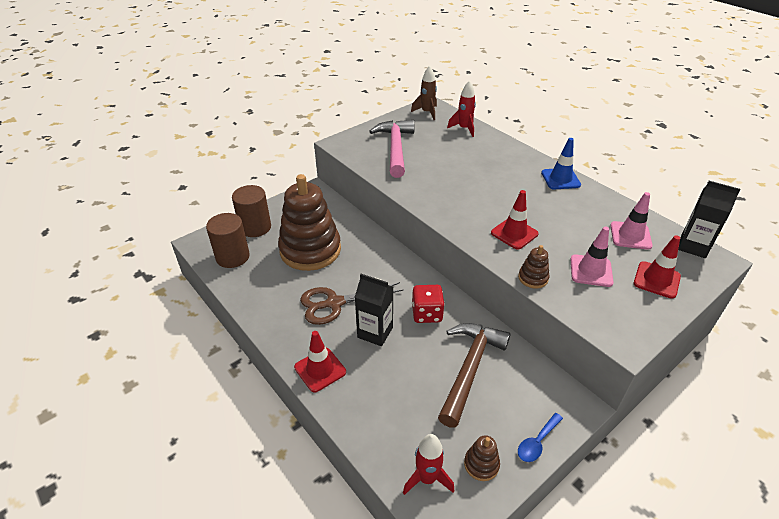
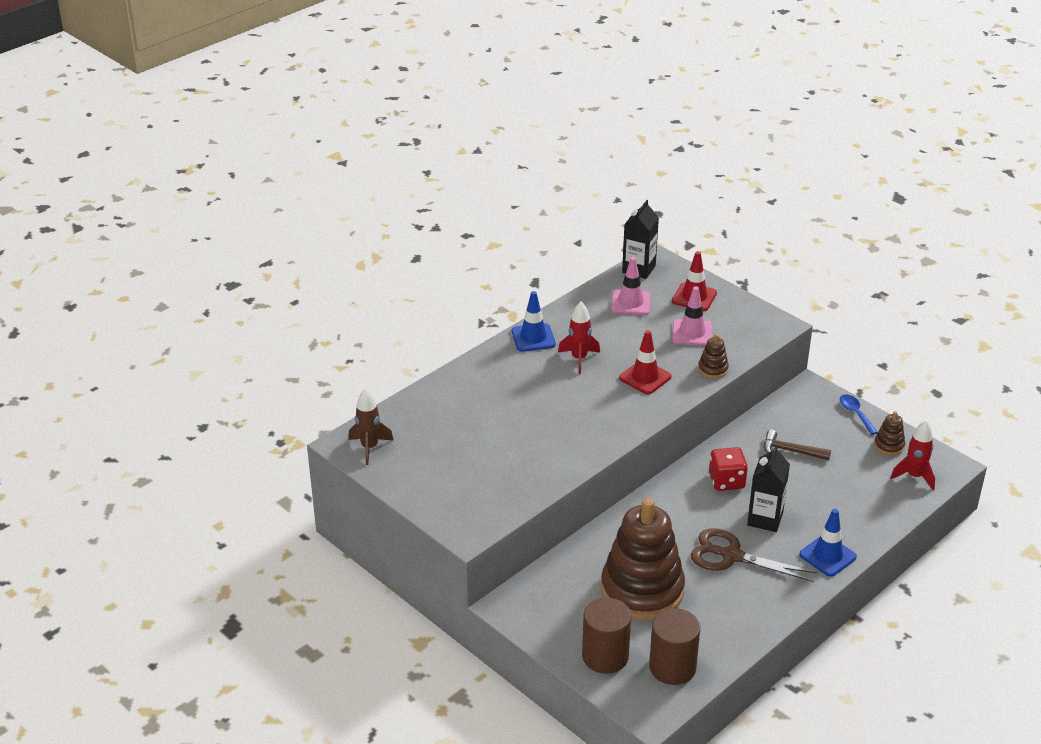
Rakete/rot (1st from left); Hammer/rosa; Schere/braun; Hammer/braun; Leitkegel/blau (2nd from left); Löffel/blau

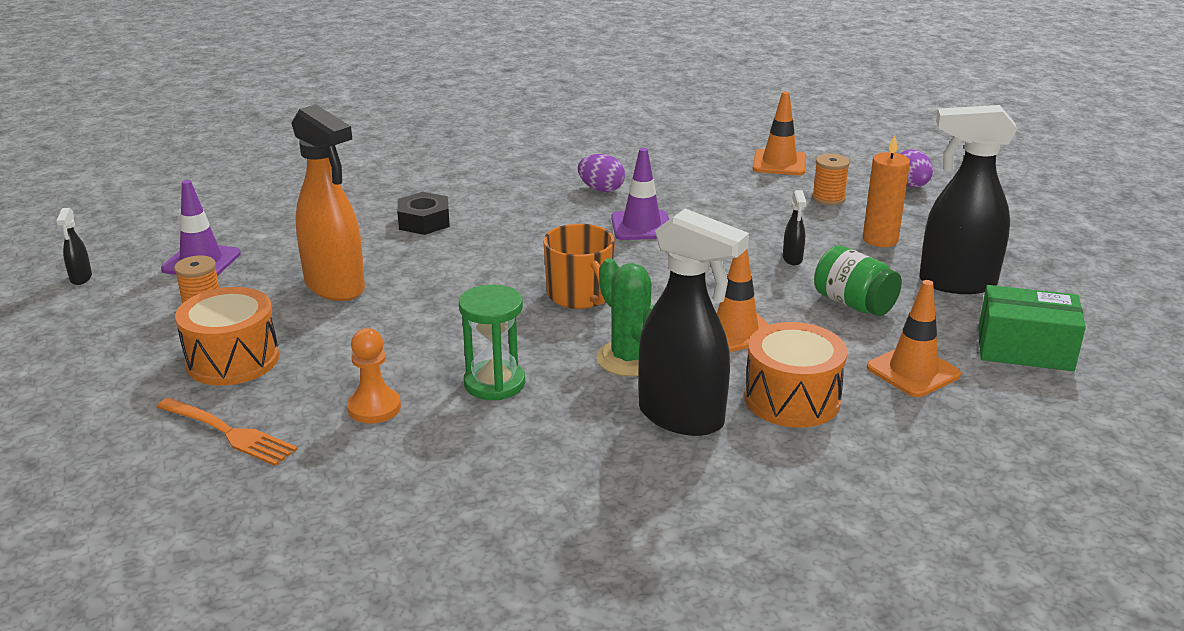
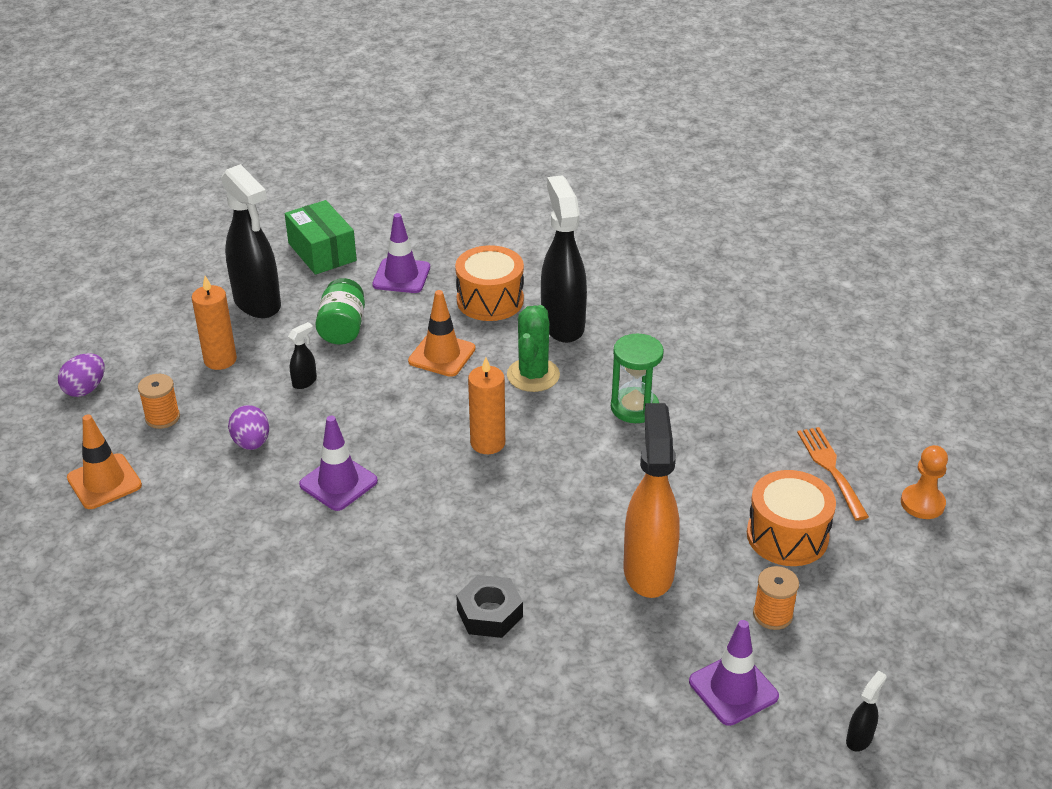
Ei/lila (2nd from left); Kerze/orange (2nd from left); Leitkegel/lila (2nd from left); Bauer/orange

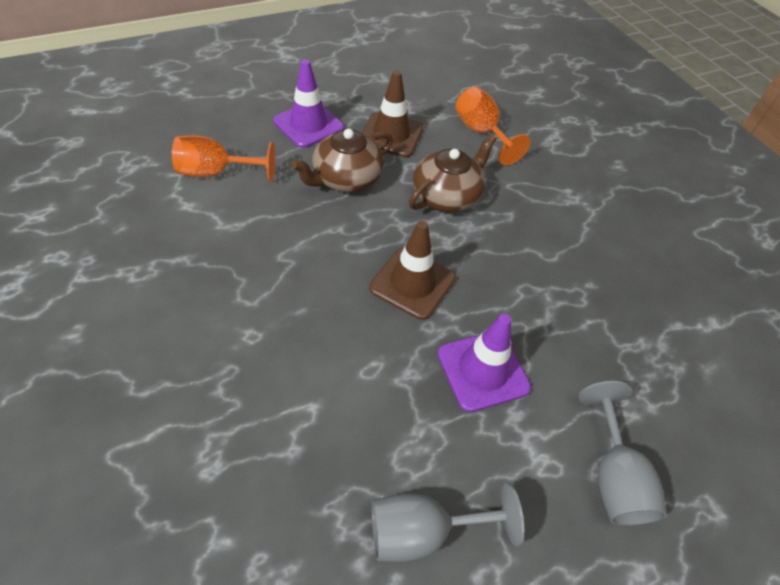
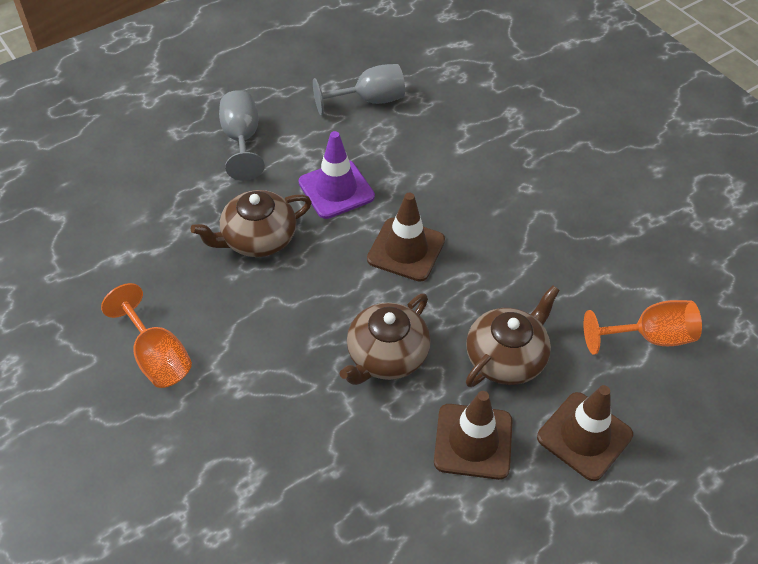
Leitkegel/braun (3rd from left); Kelch/orange (1st from left); Teekanne/braun (1st from left)

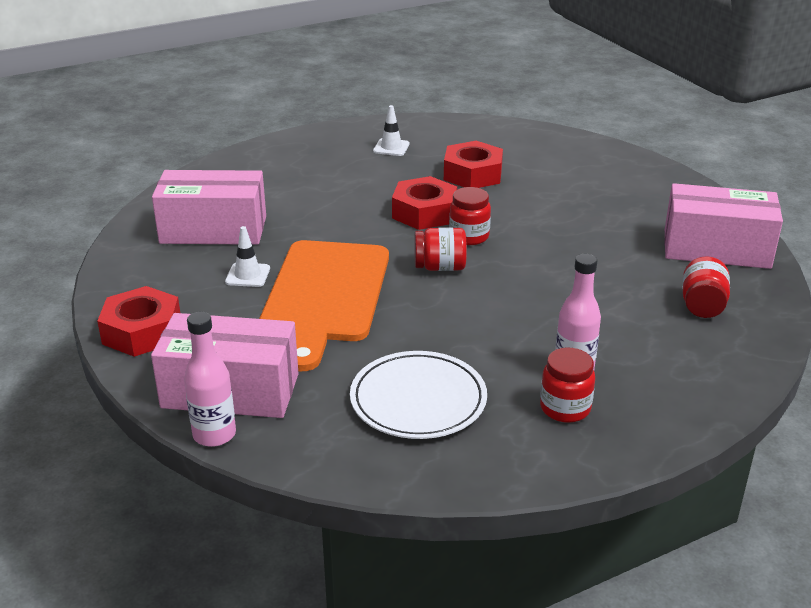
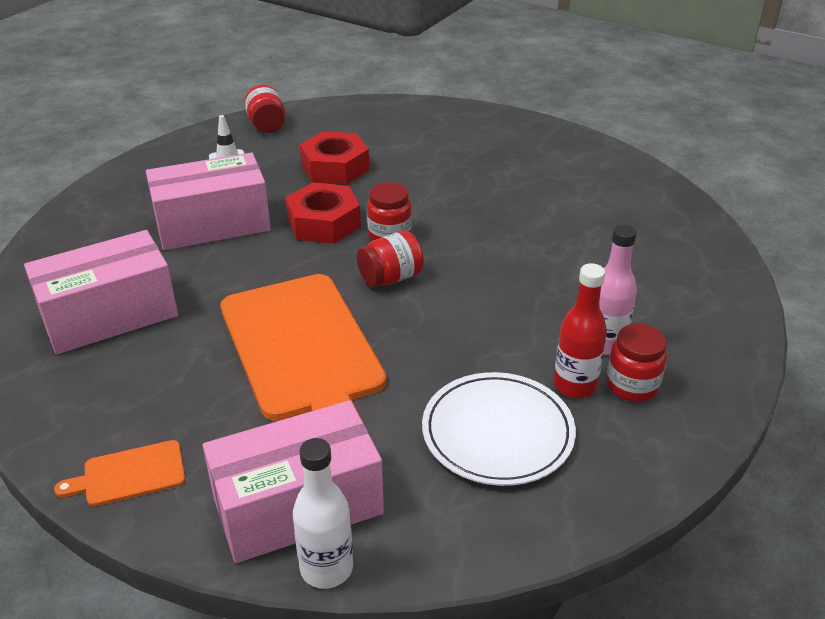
Schachtel/rosa (2nd from left); Leitkegel/weiß (1st from left in the first image); Einmachglas/rot (1st from left); Schneidebrett/orange (1st from left); Flasche/weiß; Flasche/rot

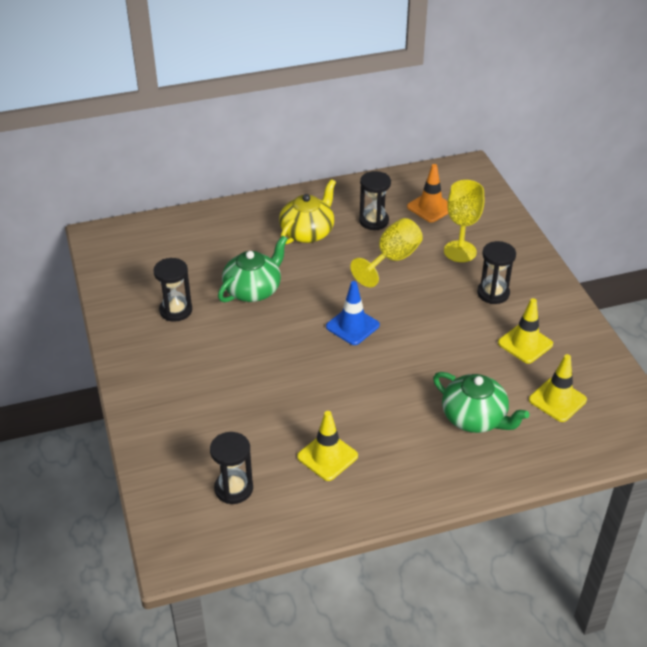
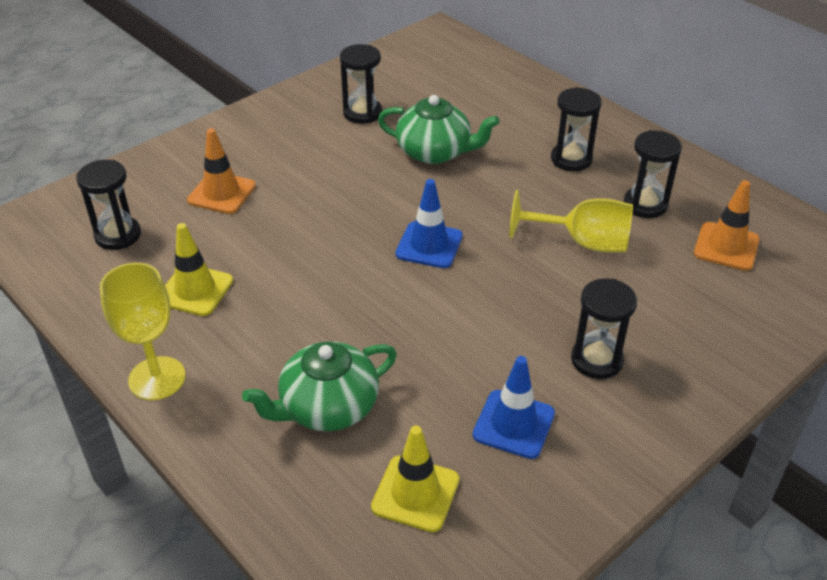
Sanduhr/schwarz (3rd from left); Kelch/gelb (1st from left); Leitkegel/blau (2nd from left); Teekanne/grün (1st from left); Leitkegel/orange (1st from left)

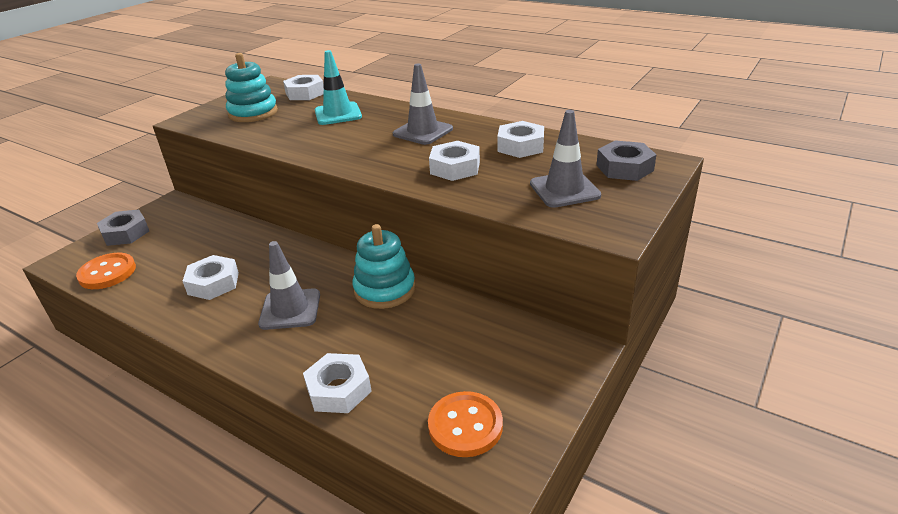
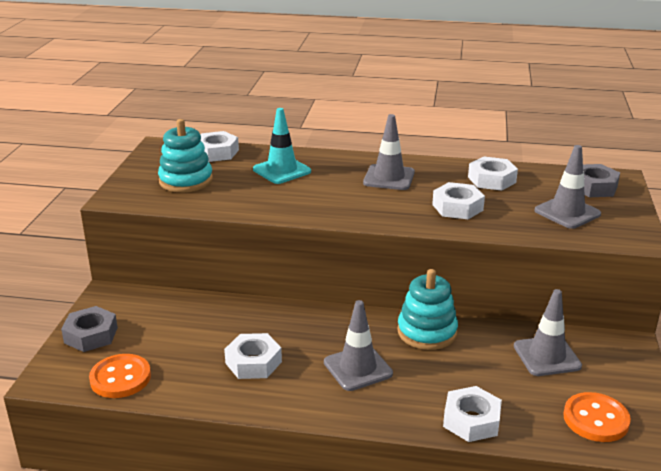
Leitkegel/grau (3rd from left)

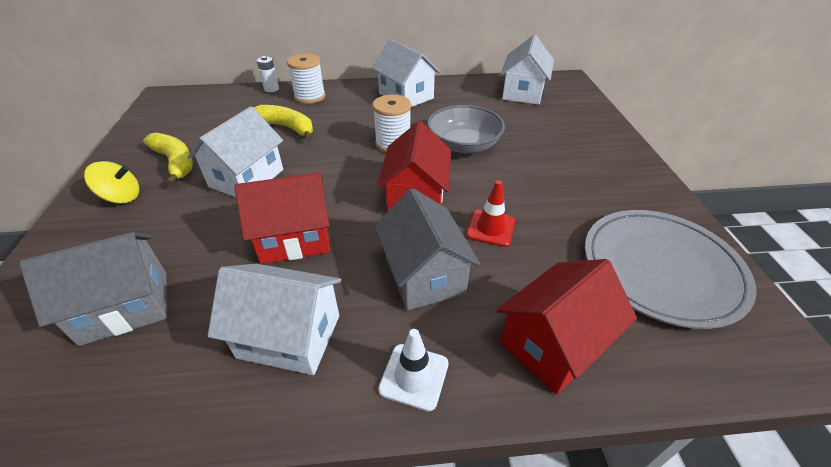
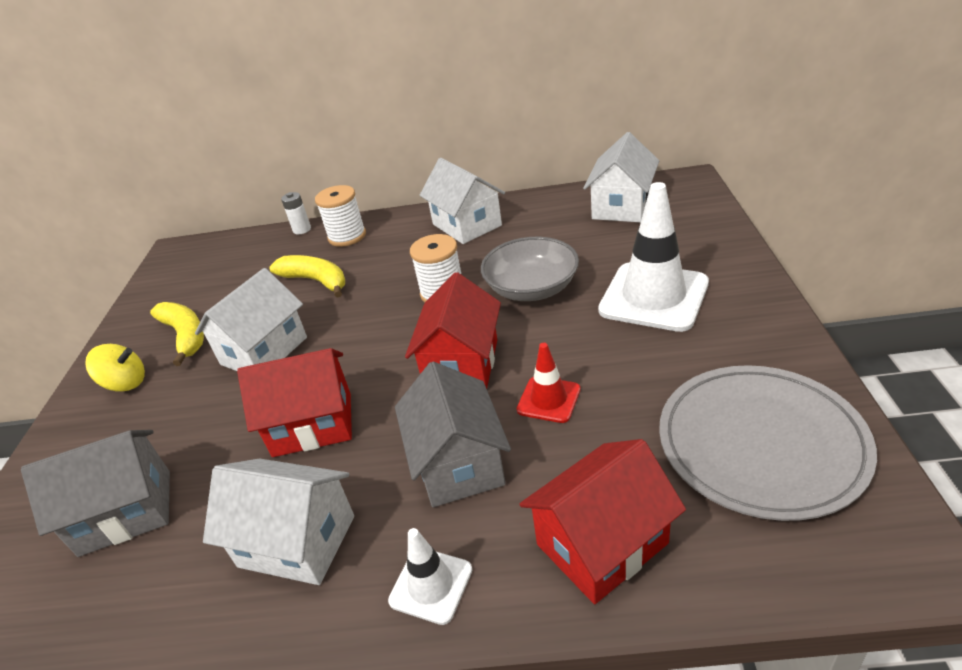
Leitkegel/weiß (2nd from left)

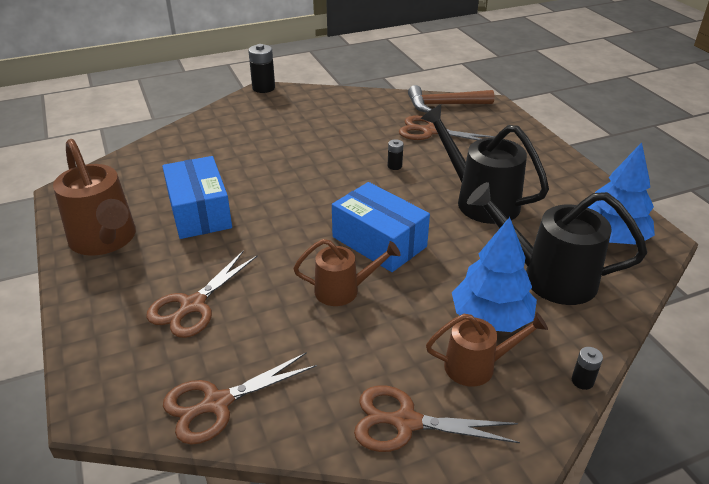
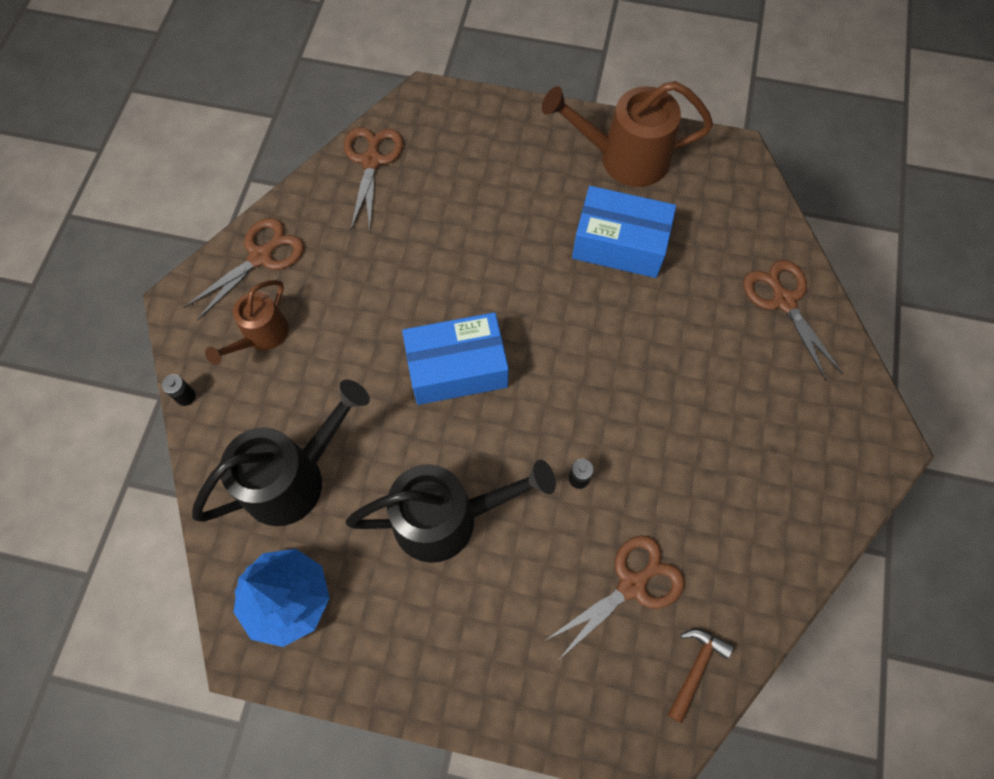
Batterie/schwarz (1st from left in the first image); Hammer/braun; Baum/blau (1st from left in the first image); Gießkanne/braun (2nd from left in the first image); Schere/braun (4th from left)

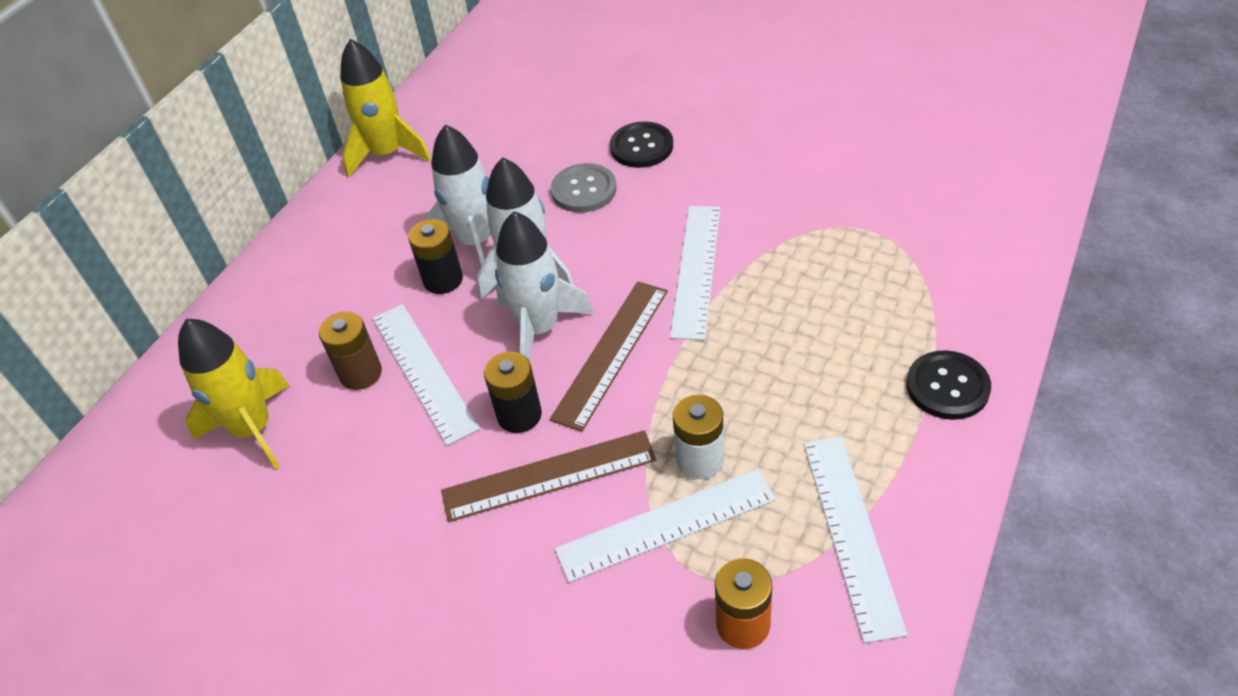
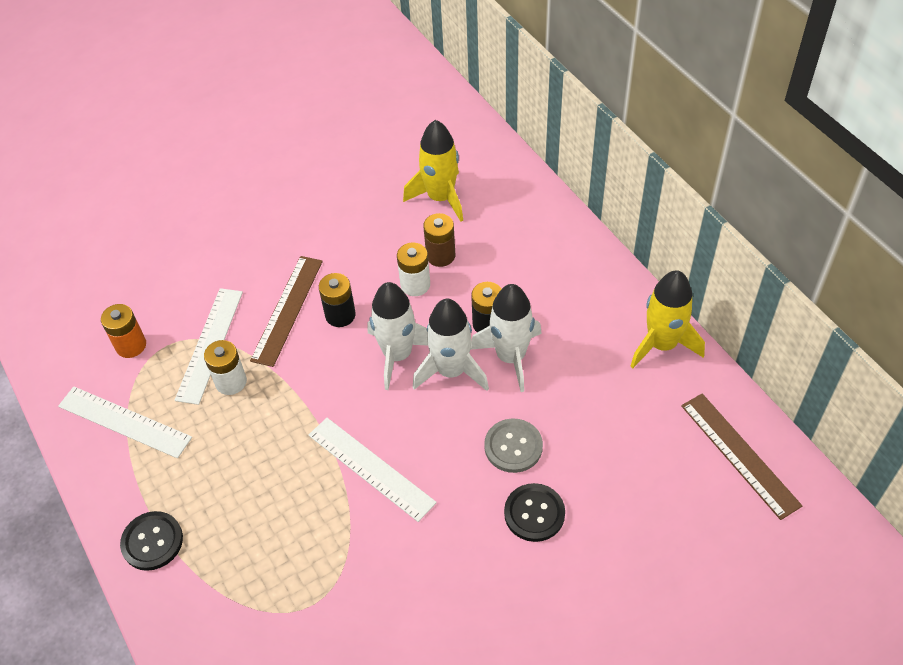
Lineal/braun (2nd from left); Batterie/weiß (2nd from left)

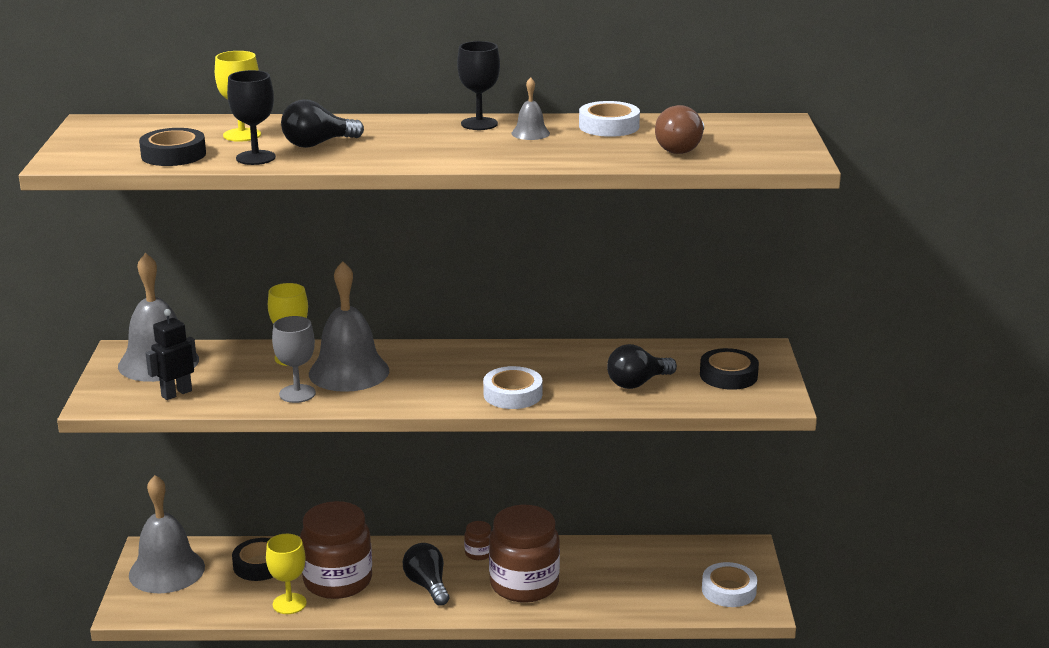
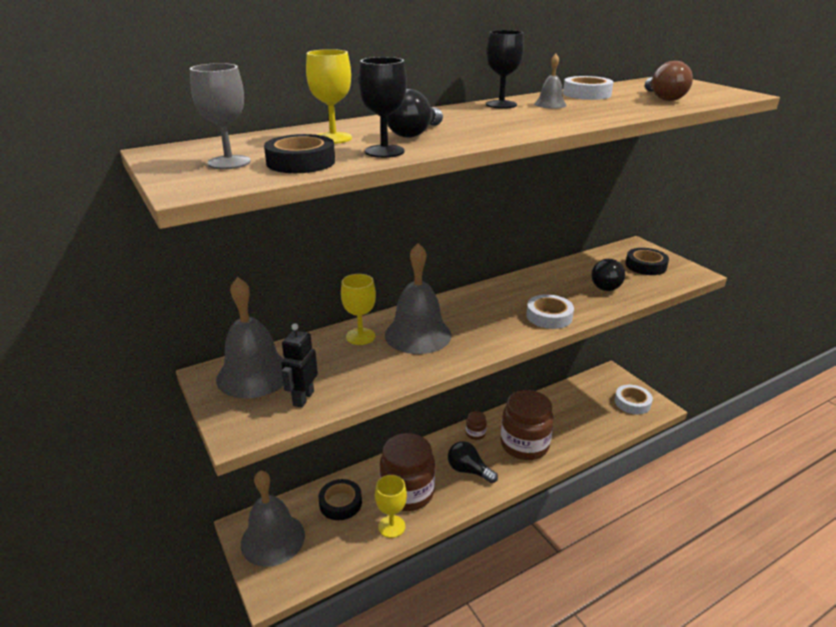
Kelch/grau

